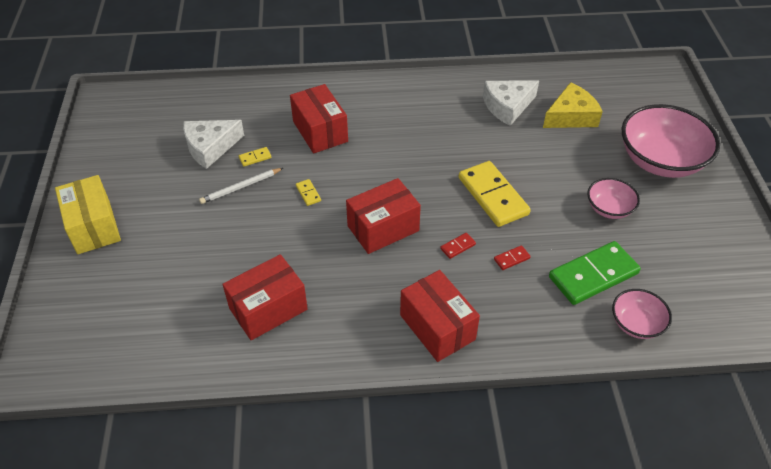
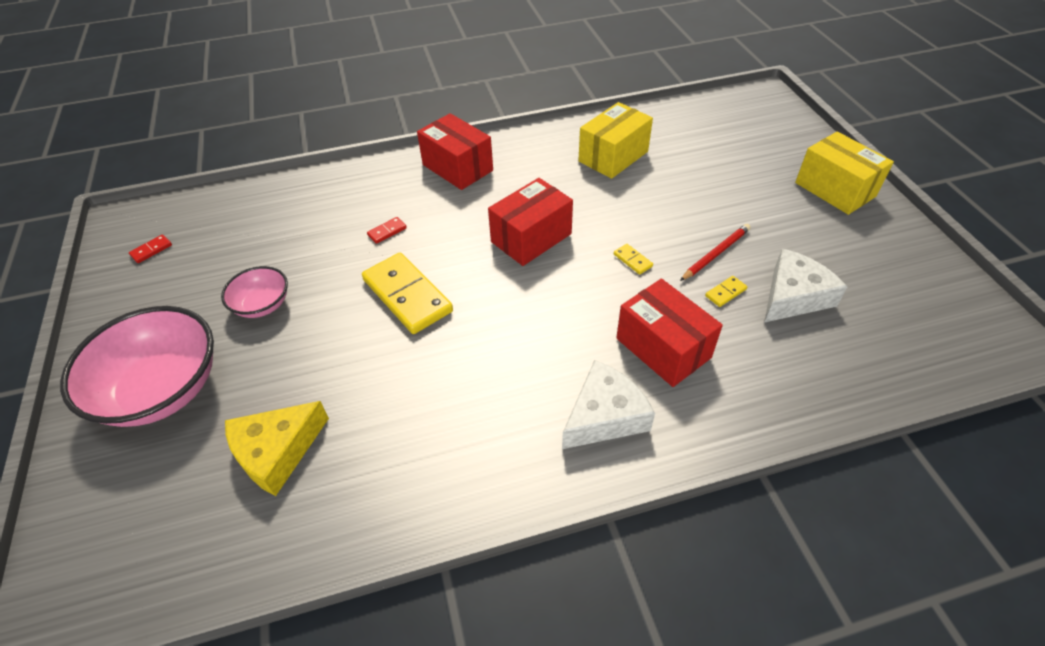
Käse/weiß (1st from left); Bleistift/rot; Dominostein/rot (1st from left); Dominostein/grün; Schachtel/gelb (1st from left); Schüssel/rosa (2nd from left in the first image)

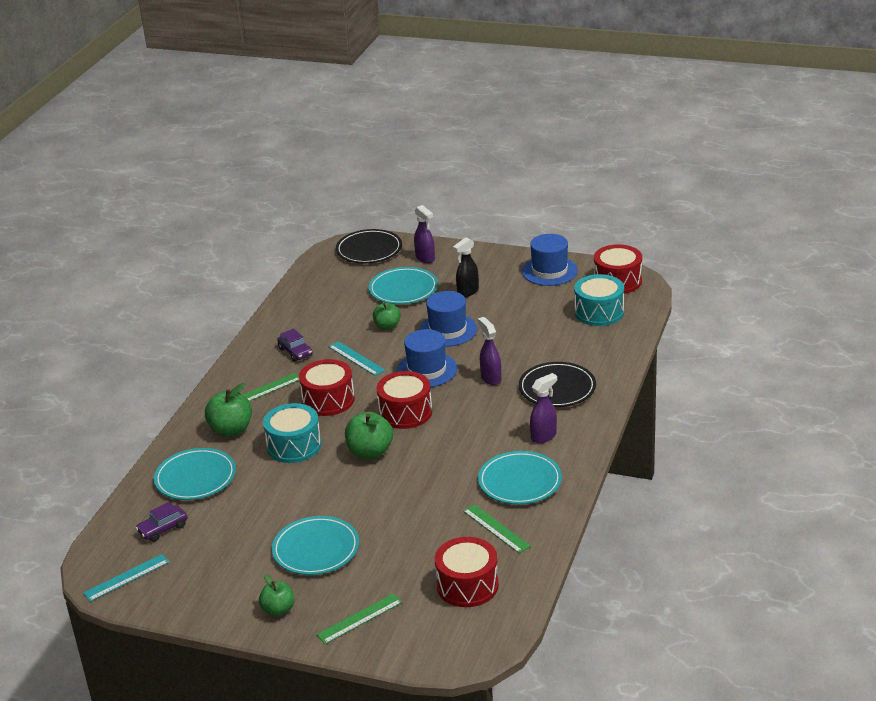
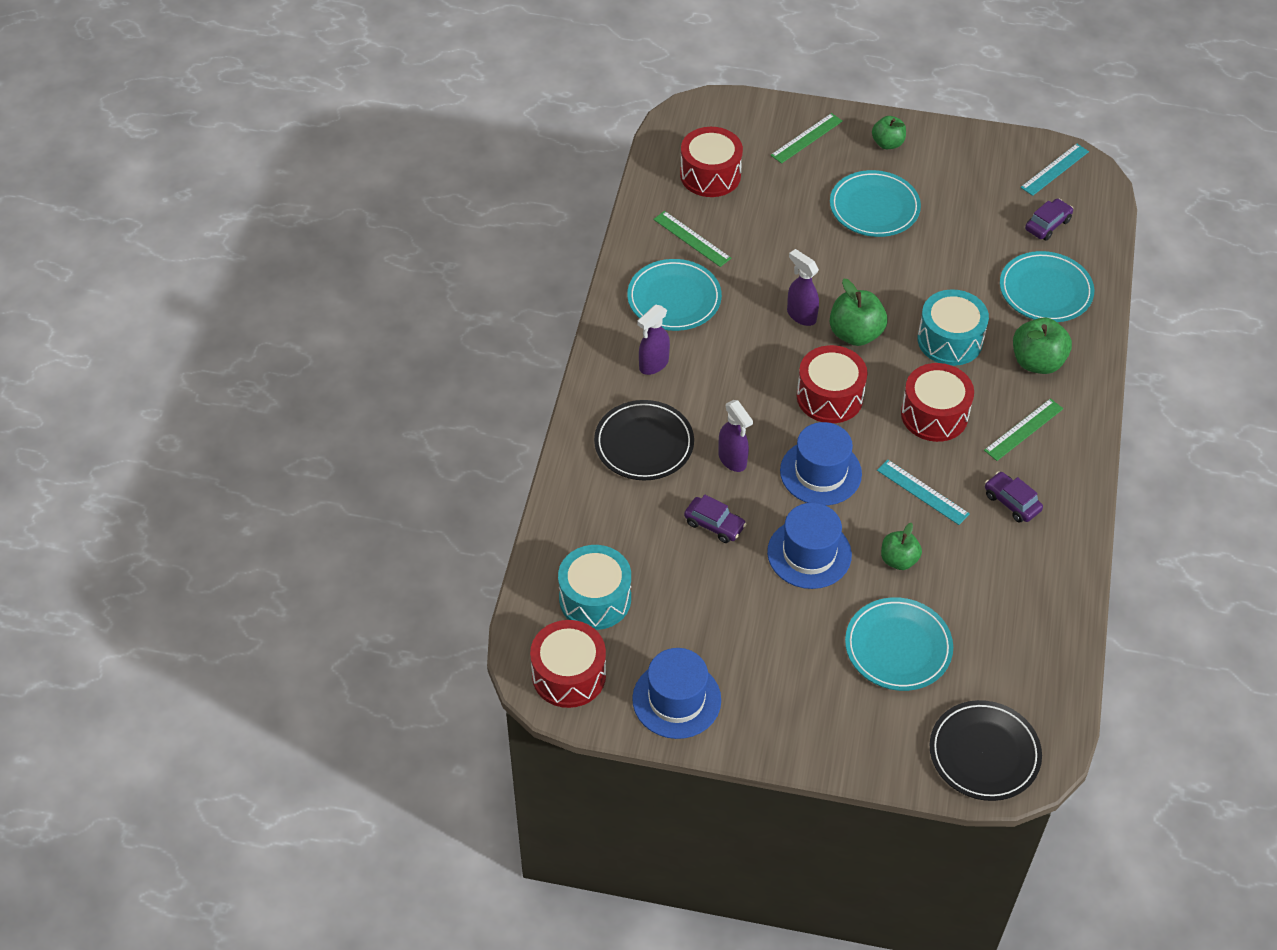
Sprühflasche/lila (3rd from left); Sprühflasche/schwarz; Auto/lila (1st from left)

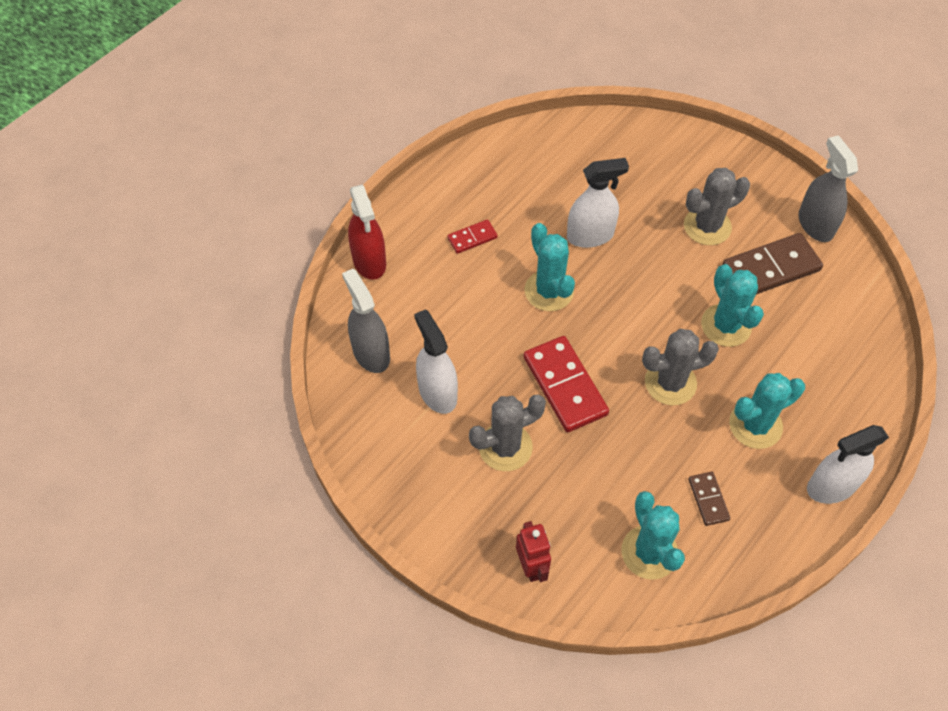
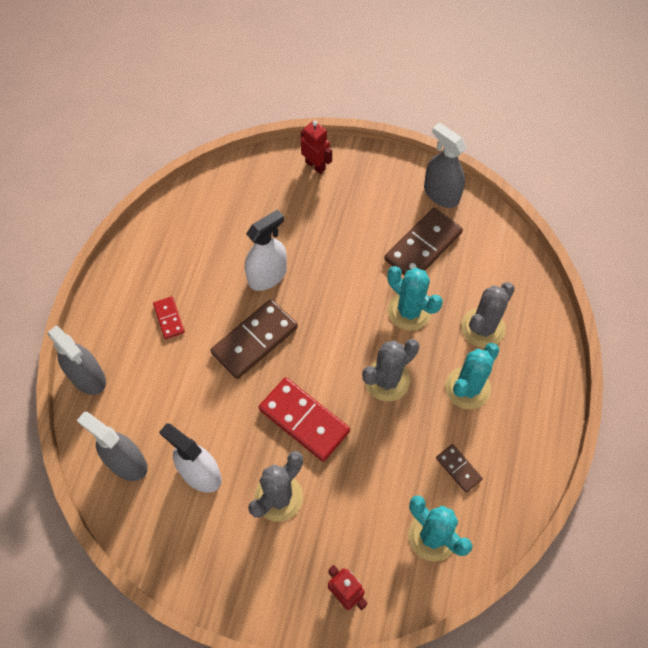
Kaktus/grau (3rd from left); Sprühflasche/grau (1st from left); Dominostein/rot (1st from left); Dominostein/braun (1st from left); Sprühflasche/weiß (3rd from left in the first image); Roboter/rot (1st from left)

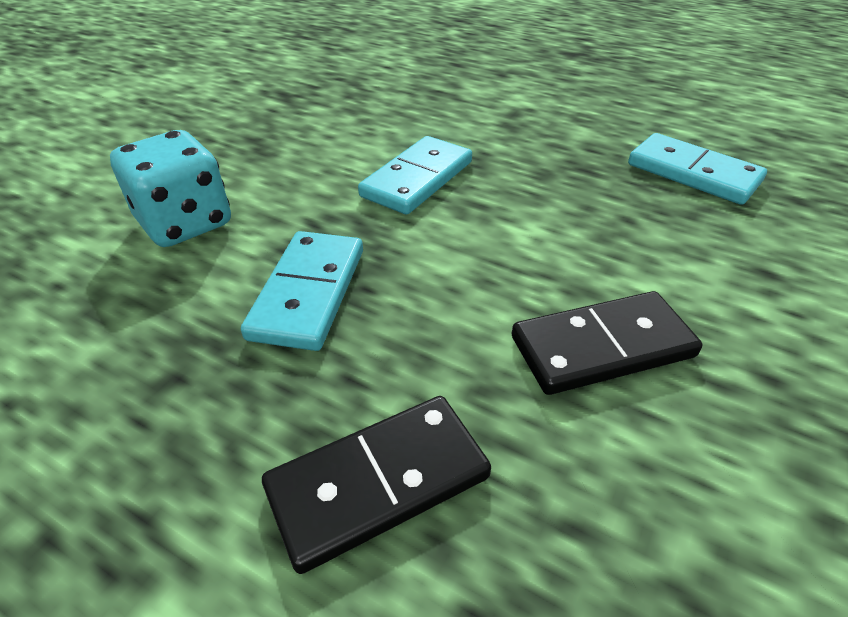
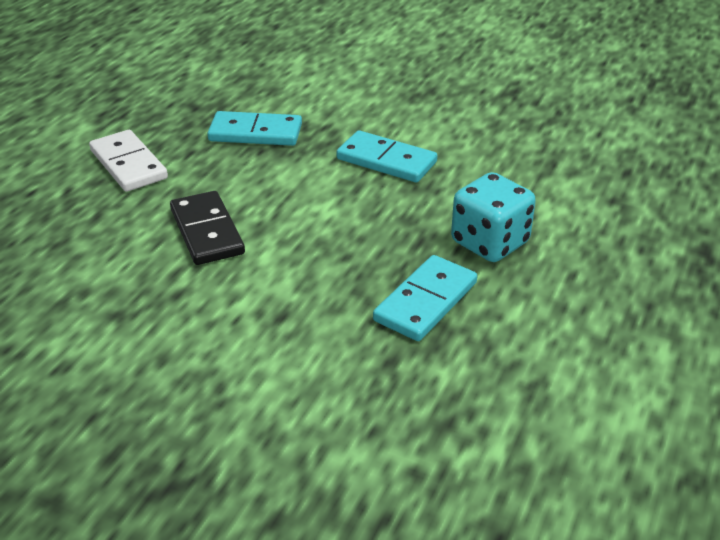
Spielwürfel/türkis; Dominostein/weiß

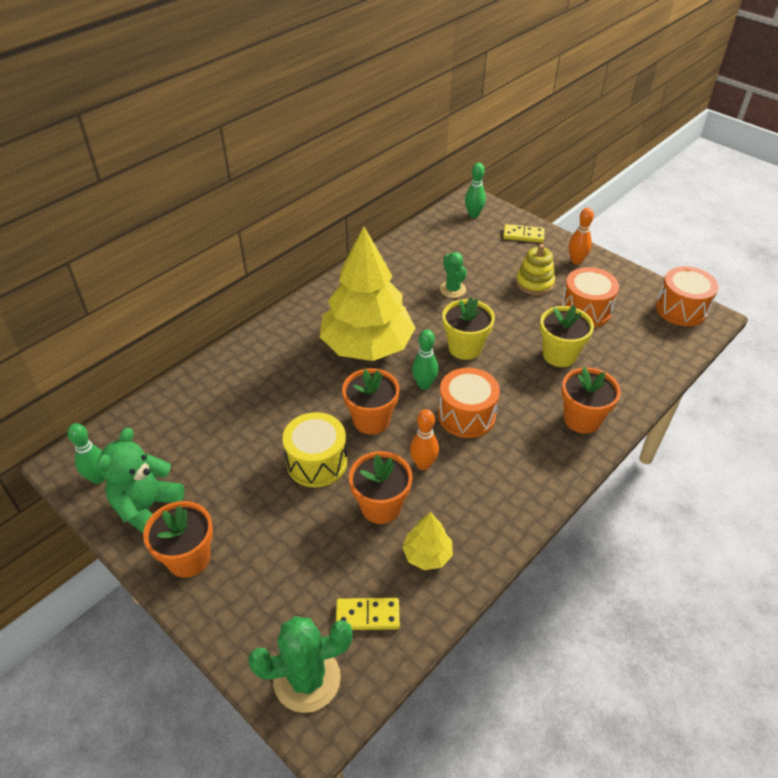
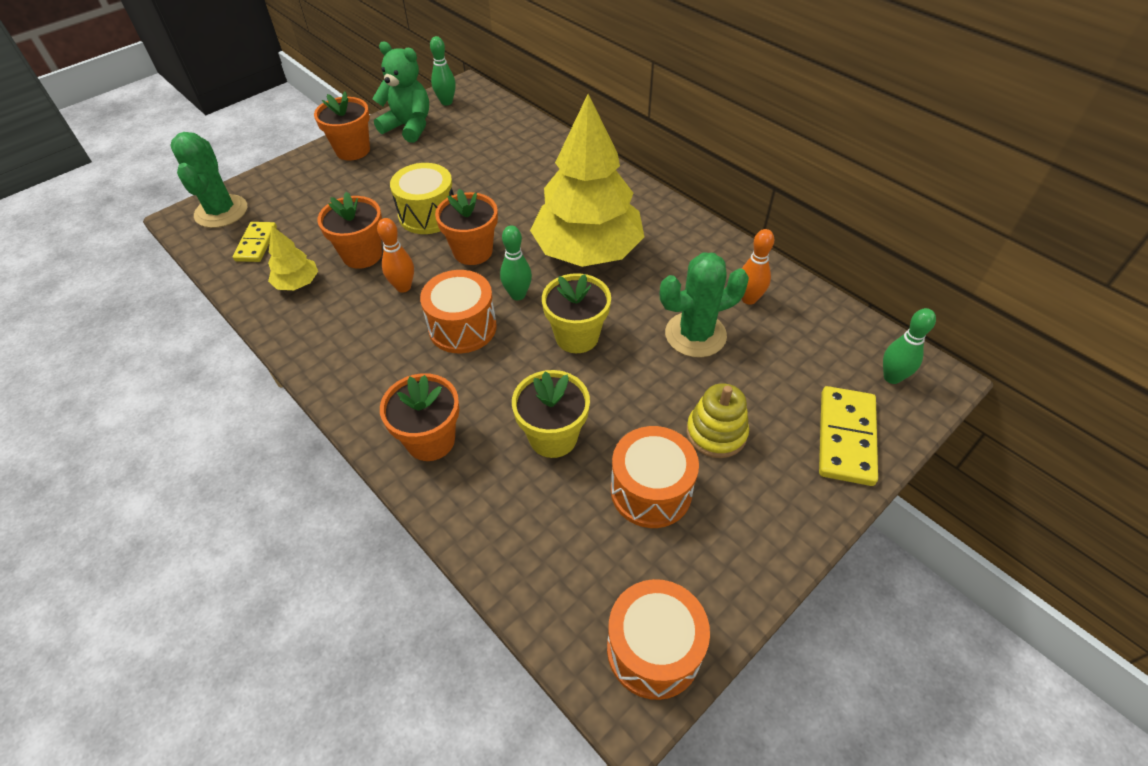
Bowlingkegel/orange (2nd from left); Dominostein/gelb (2nd from left); Kaktus/grün (2nd from left)

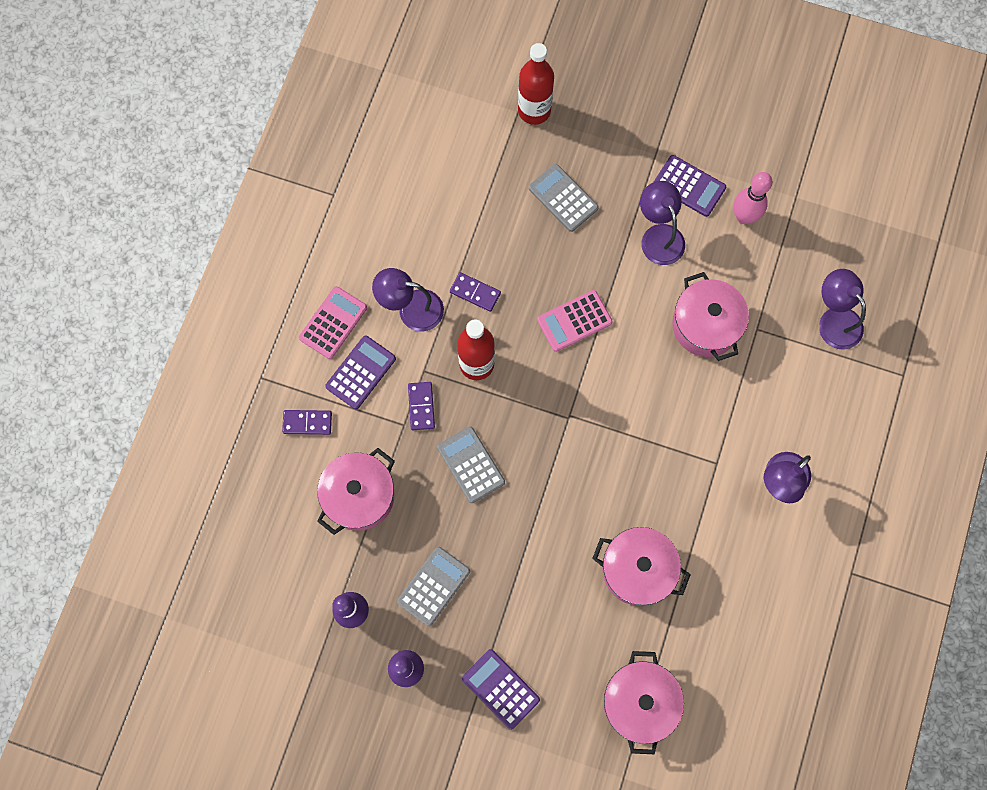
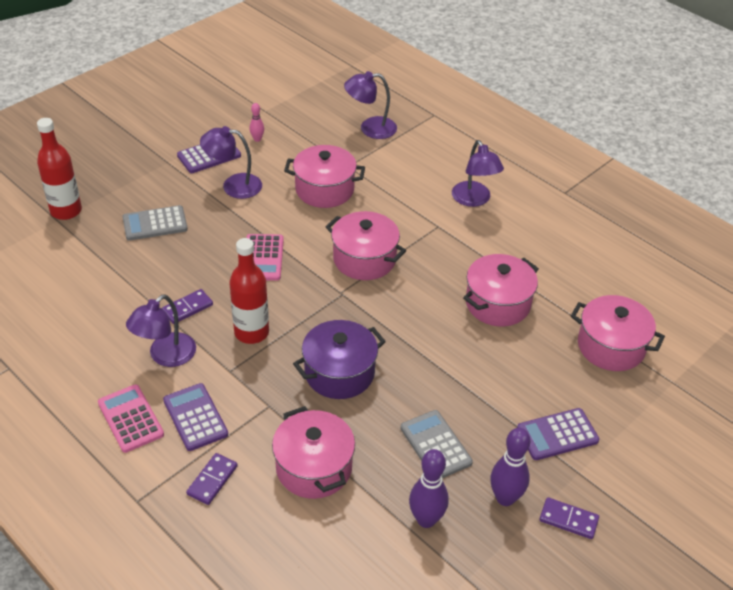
Bowlingkegel/rosa; Dominostein/lila (3rd from left); Kochtopf/lila; Kochtopf/rosa (3rd from left)

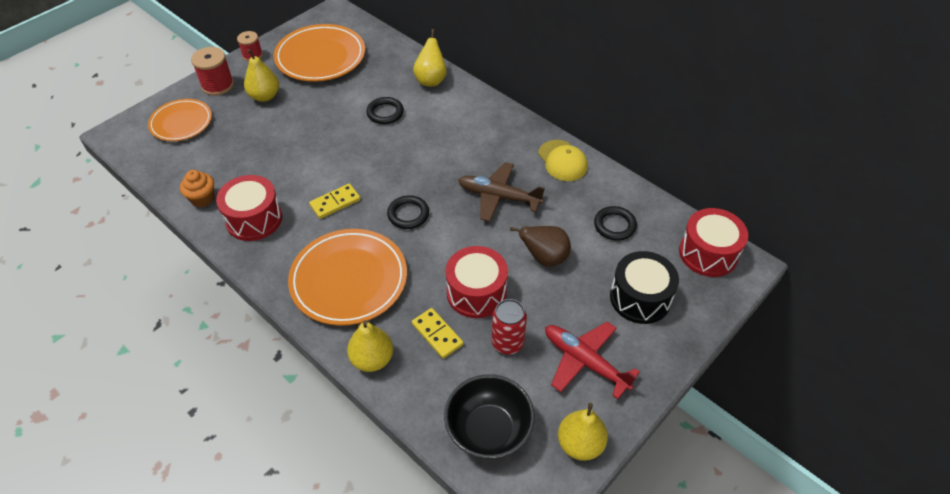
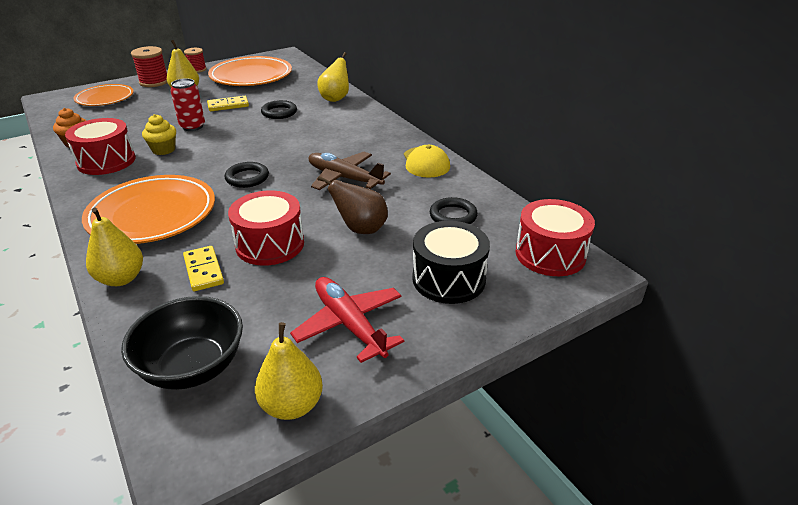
Dominostein/gelb (2nd from left); Dose/rot; Muffin/gelb

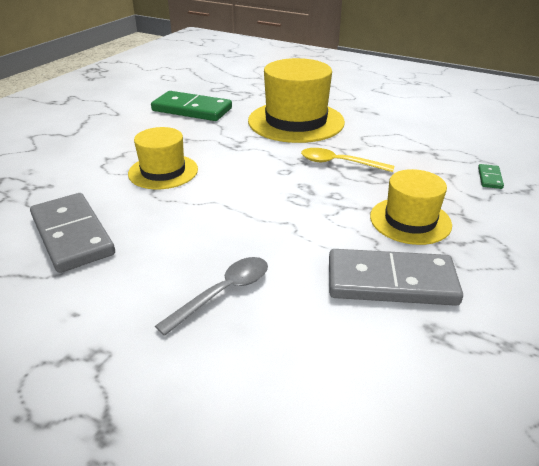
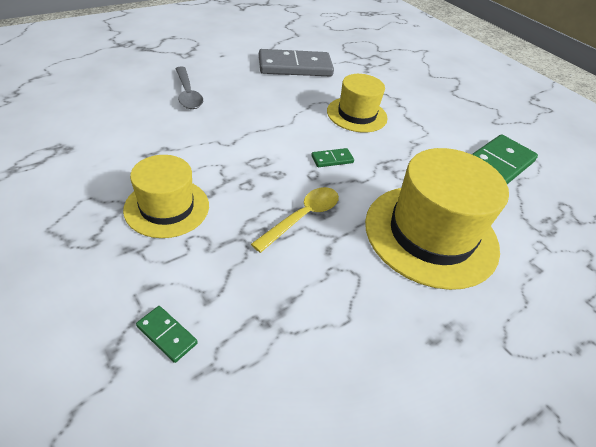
Dominostein/grau (2nd from left in the first image); Dominostein/grün (2nd from left)

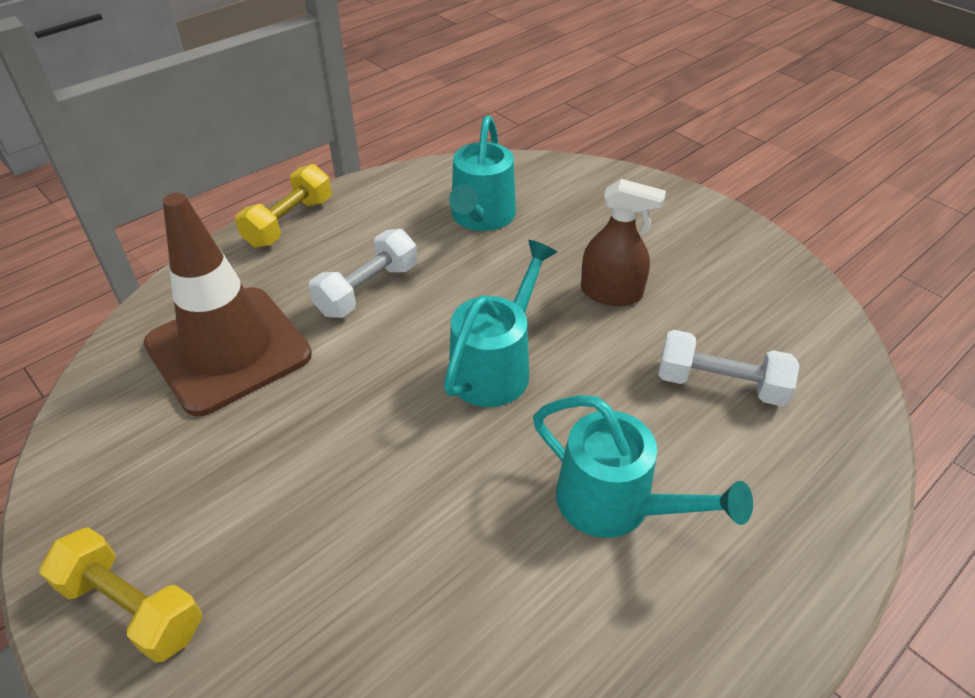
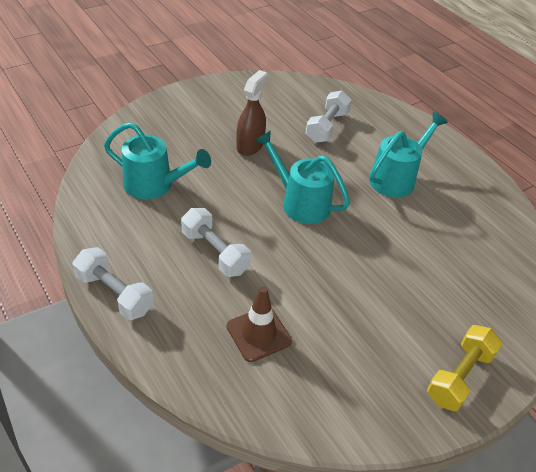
Hantel/weiß (1st from left); Leitkegel/braun

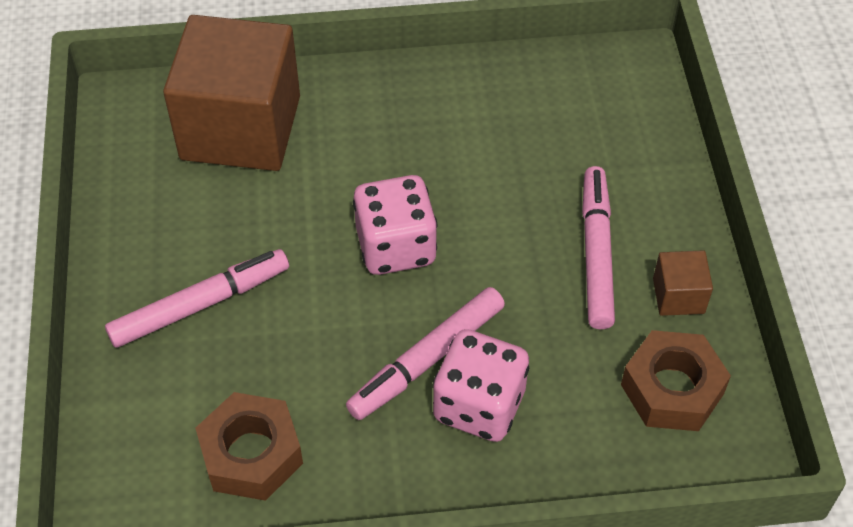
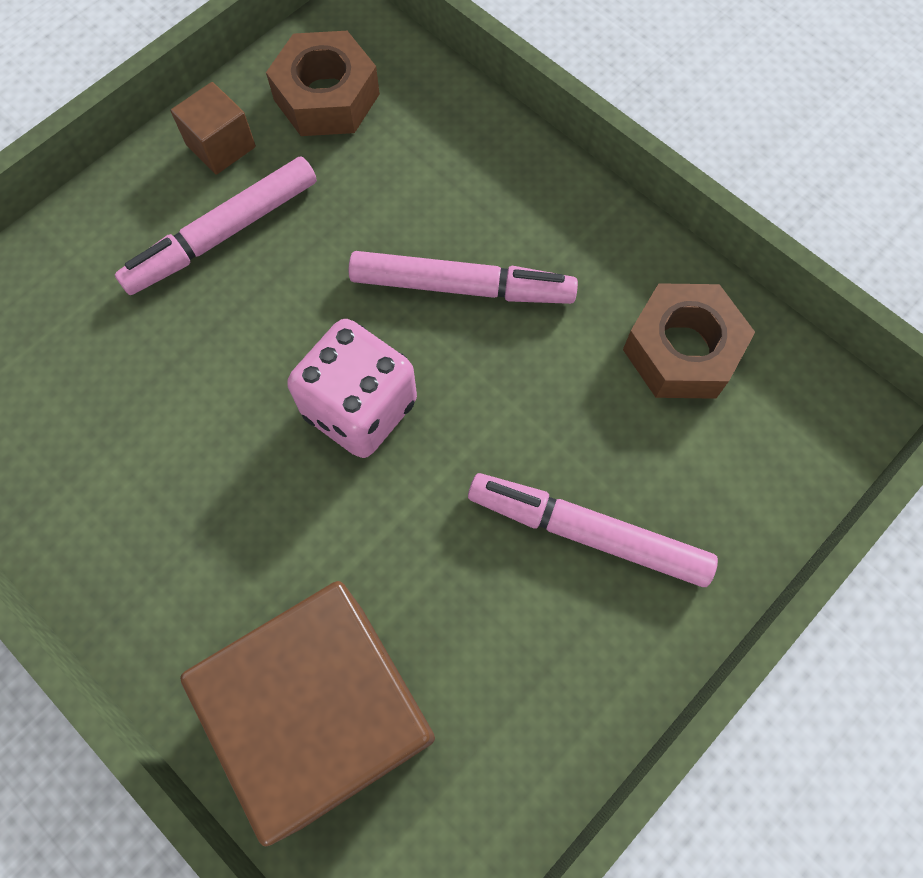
Spielwürfel/rosa (2nd from left in the first image)

